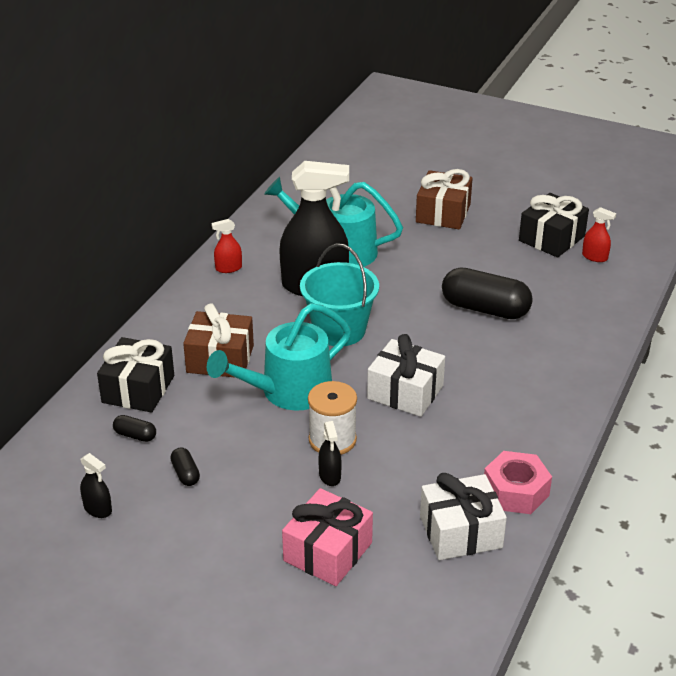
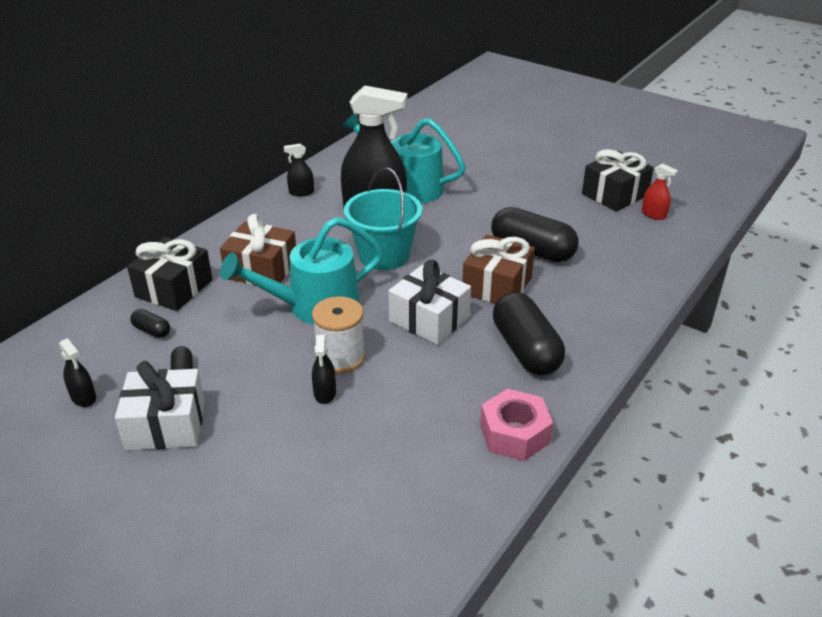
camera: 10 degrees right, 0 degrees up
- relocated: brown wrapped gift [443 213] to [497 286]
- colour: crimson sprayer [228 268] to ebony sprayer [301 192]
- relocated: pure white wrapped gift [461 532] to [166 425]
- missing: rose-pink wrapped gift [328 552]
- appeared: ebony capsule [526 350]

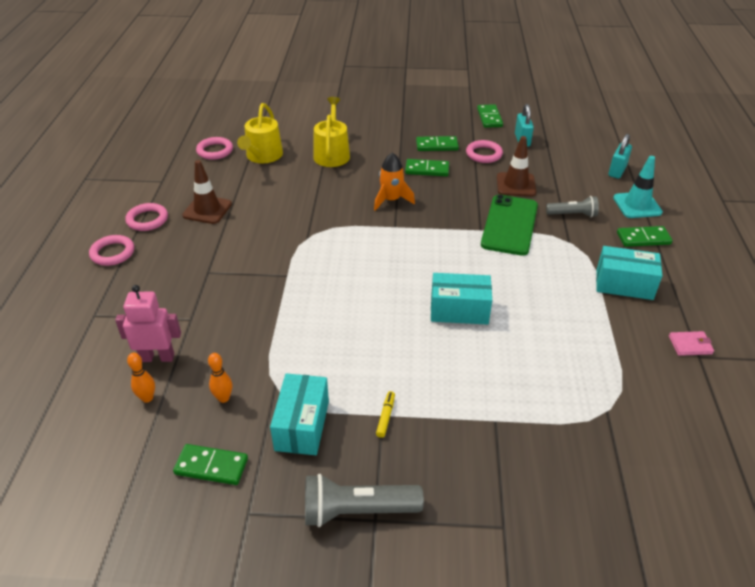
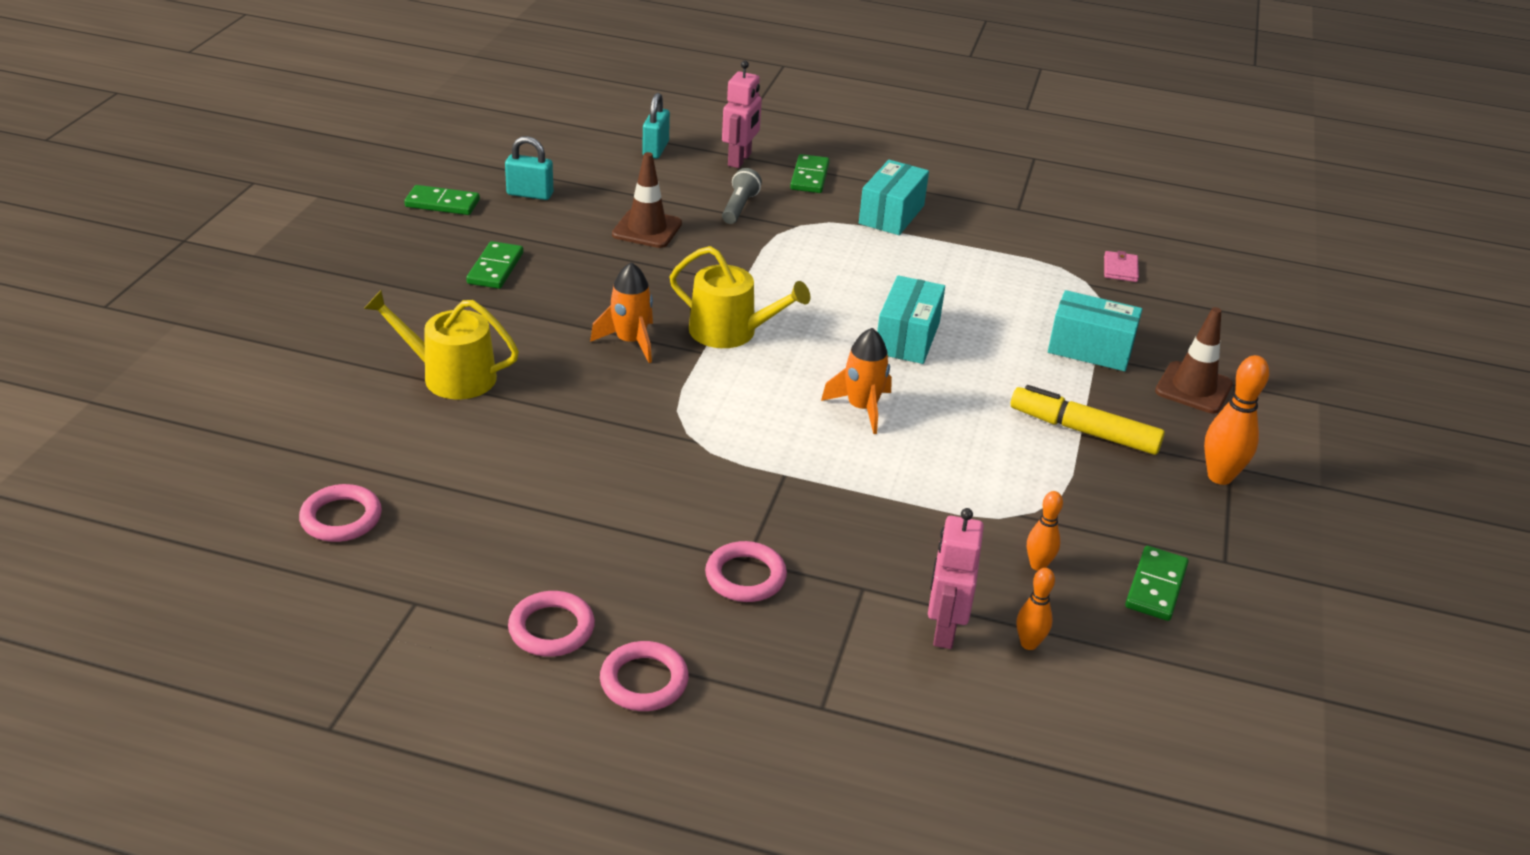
camera: 80 degrees left, 5 degrees down
- relocated: golden watering can [262 156] to [731 332]
- spun: teal lock [617 171] = [655 149] 60 degrees clockwise
- relocated: rose-pink hoop [484 154] to [745 577]
- exchanged: teal safety cone [637 205] to rose-pink robot [740 160]
- missing: green domino [427 170]
- relocated: brown safety cone [207 210] to [1193 388]
- missing: green mobile phone [509 225]
- relocated: rose-pink card wallet [690 345] to [1120 269]
- relocated: teal box [302 425] to [1090 349]
- size: golden marker pen [385 417] = [1084 431] x2.25
- exchanged: gray flashlight [357 511] to bright orange skittle [1220 476]
- appeared: bright orange spaceship [861 408]

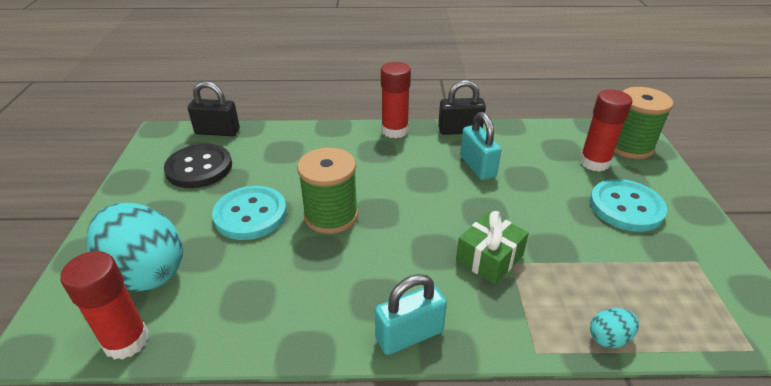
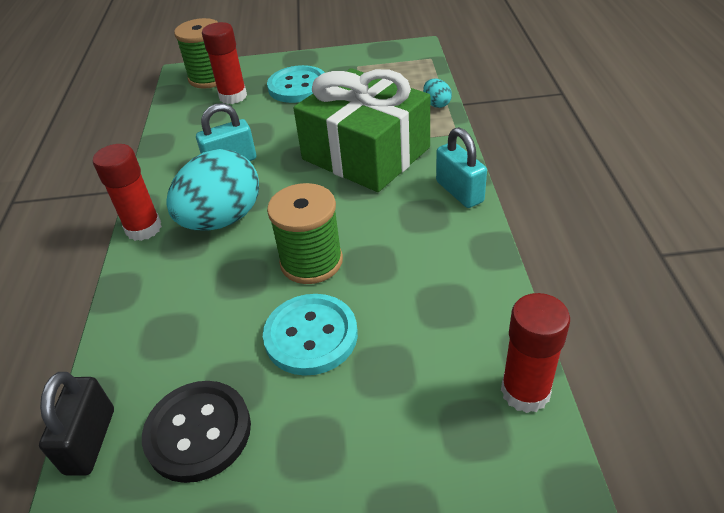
camera: 90 degrees left, 5 degrees up
- missing: ebony lock [460 130]
- relocated: teal toy egg [146 272] to [222 219]
- size: green wrapped gift [489 258] = [366 153] x2.10

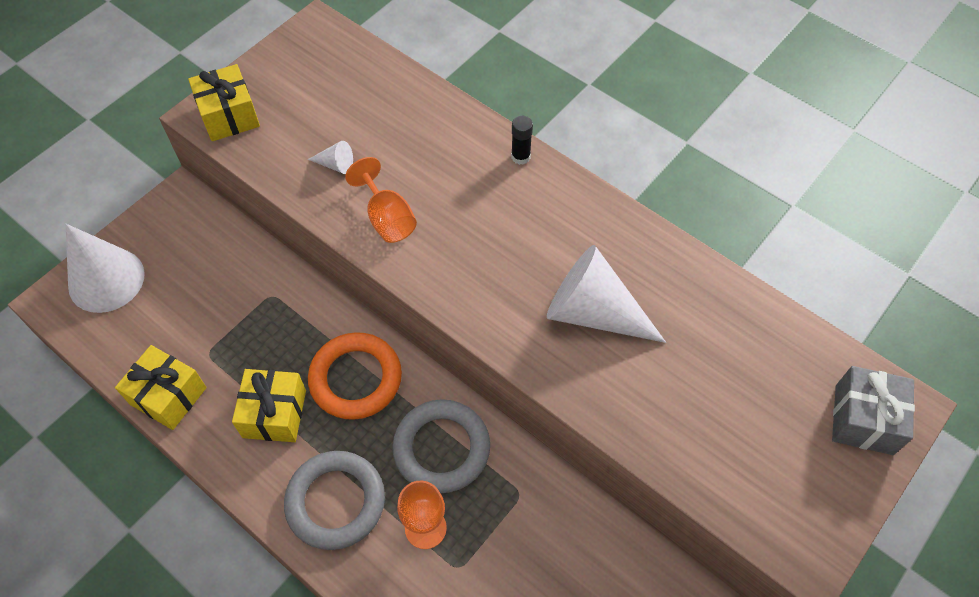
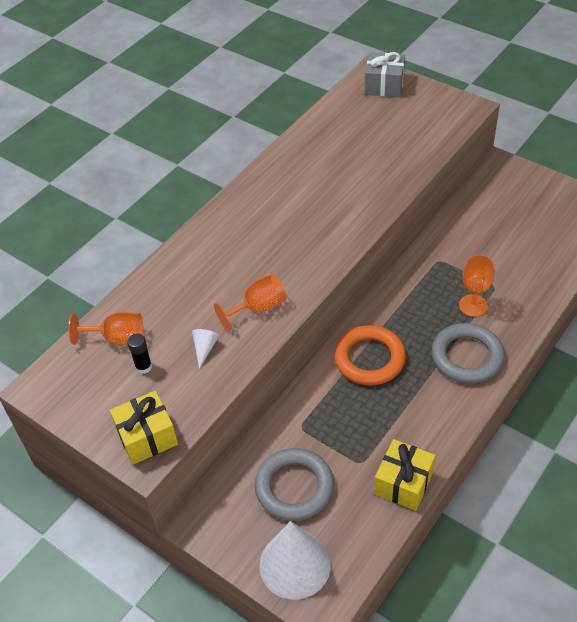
camera: 90 degrees left, 10 degrees down
- relocated: ebony stick of glue [520 157] to [143 367]
- missing: pure white solid cone [593 312]
- missing: golden wrapped gift [274 414]
- relocated: gray hoop [441 448] to [294 487]
- appeared: bright orange wine glass [117 338]

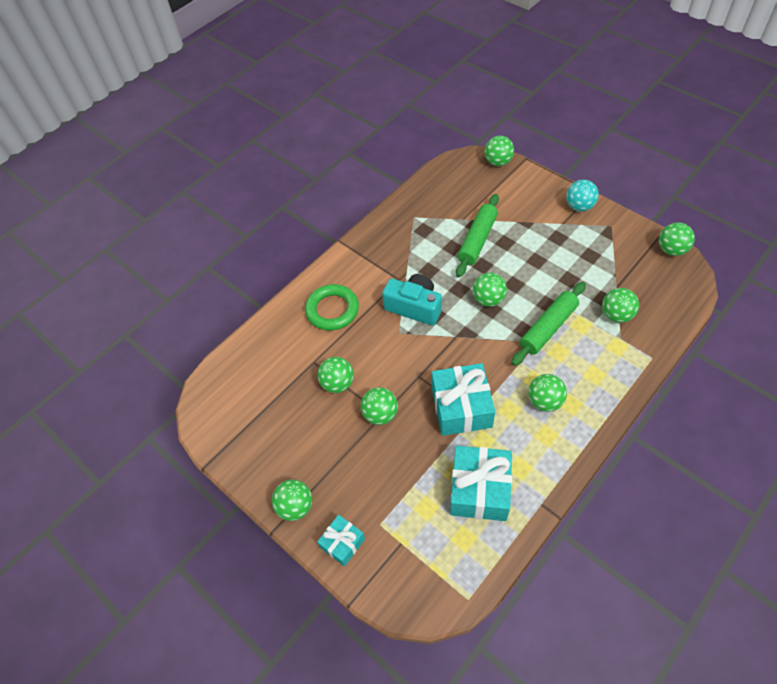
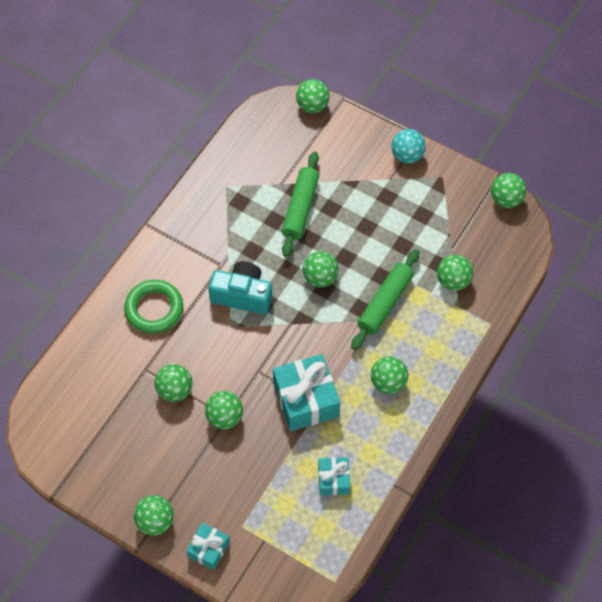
camera: 15 degrees left, 5 degrees up
- size: teal wrapped gift [479 490] = [333 479] x0.56

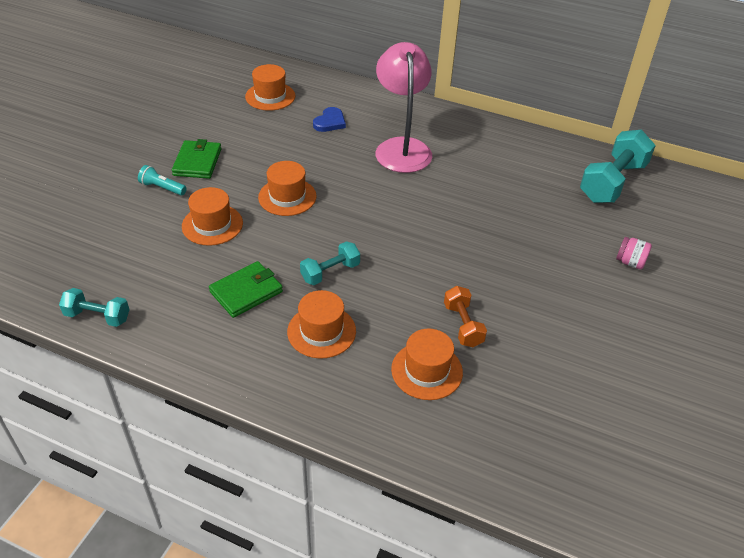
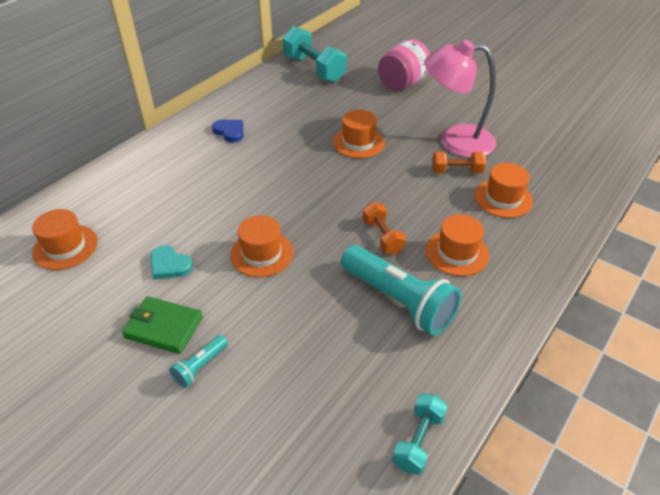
camera: 75 degrees left, 0 degrees up
- relocated: rose-pink reading lamp [402 147] to [455 141]
- relocated: royal blue heart shape [330 122] to [229 132]
- relocated: bright orange top hat [212 225] to [358 142]
- size: rose-pink preserve jar [630 262] = [402 83] x2.00
- colour: teal hand weight [330 272] to bright orange hand weight [382 237]
- exchanged: green card wallet [246 292] to teal flashlight [399 300]
- appeared: teal heart shape [169 265]

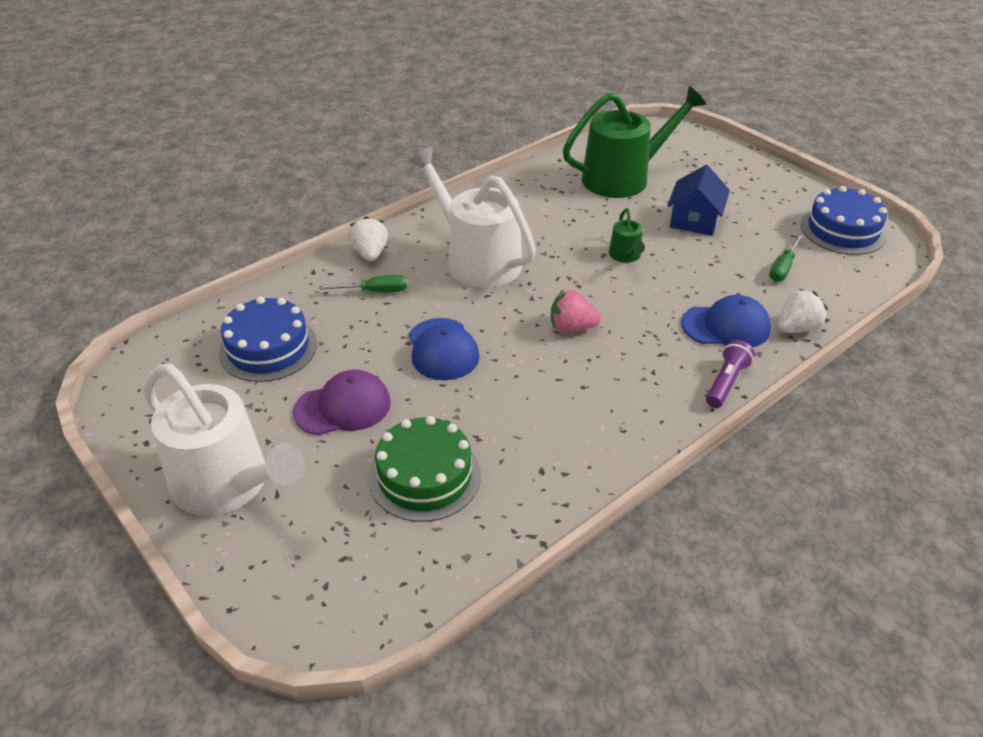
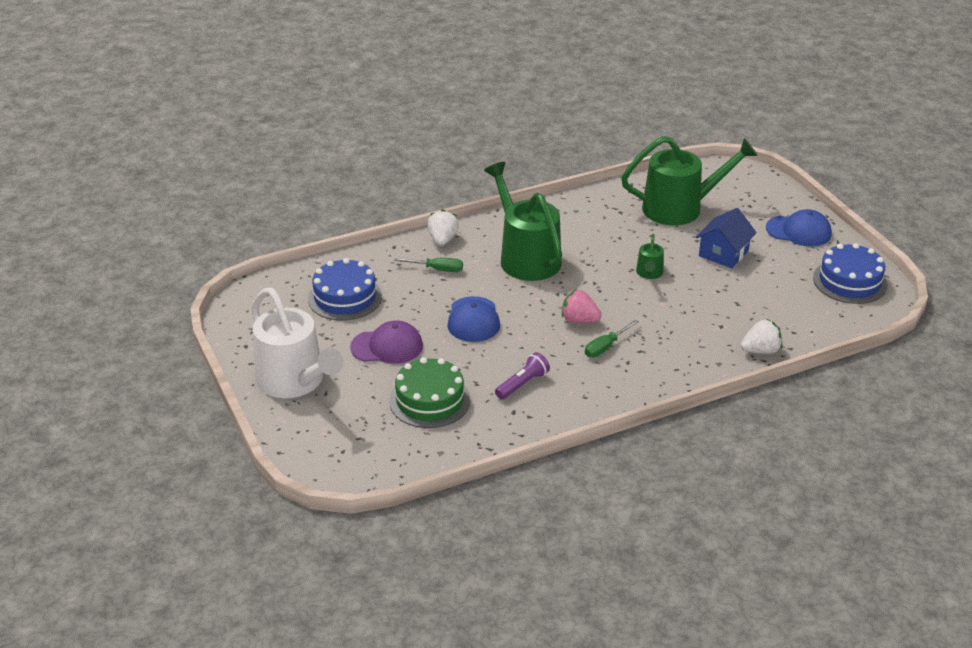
camera: 15 degrees right, 5 degrees down
- colour: pure white watering can [477 259] to green watering can [526 257]
- relocated: green hand screwdriver [783 268] to [605 347]
- relocated: royal blue baseball cap [726 326] to [799 231]
- relocated: purple flashlight [726 382] to [522 384]

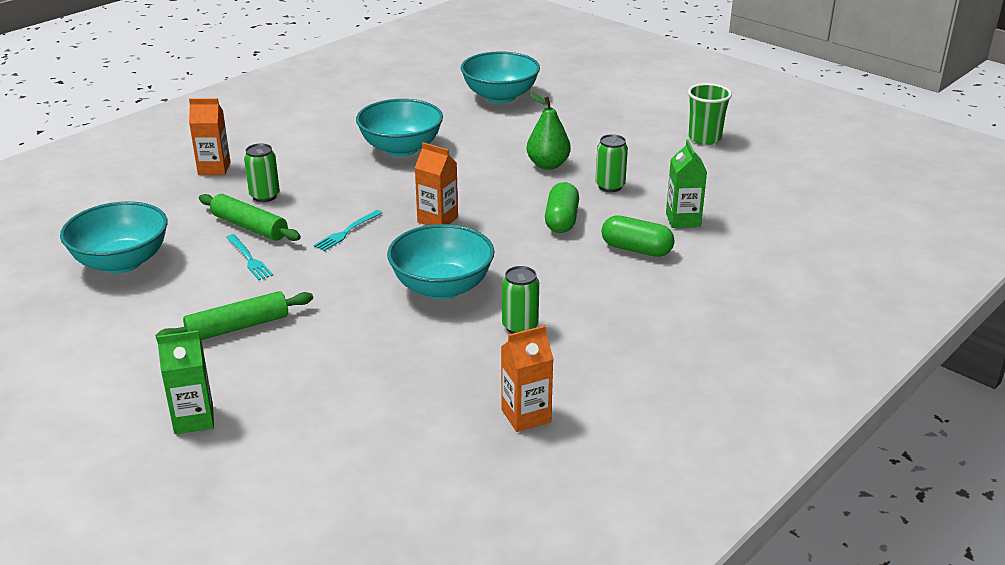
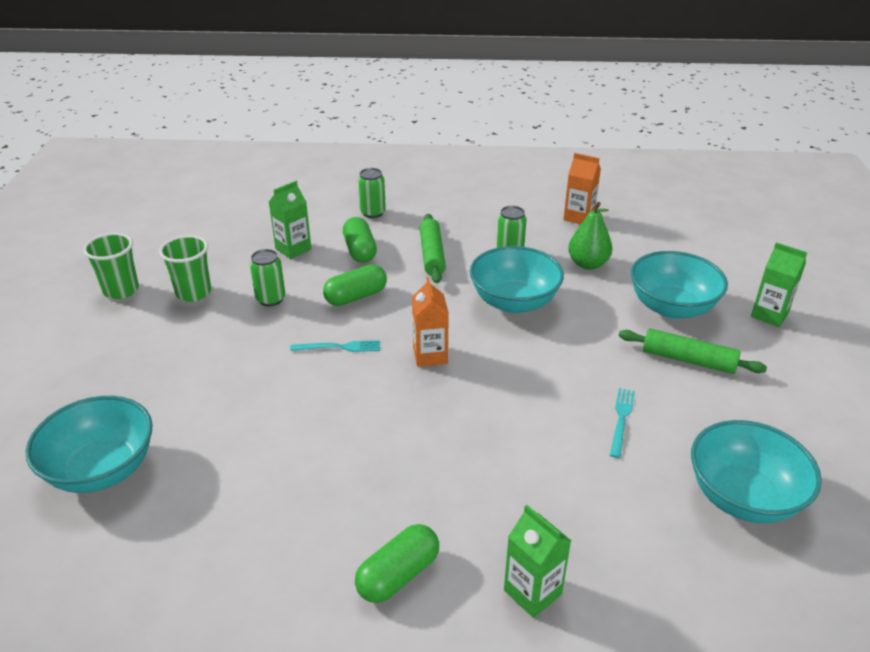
camera: 130 degrees left, 5 degrees up
- relocated: green pear [548 165] to [588 264]
- colour: bright orange juice carton [214 168] to green juice carton [532 592]
- relocated: teal bowl [401 148] to [671 307]
- relocated: green can [264 196] to [372 213]
- relocated: green dough roller [249 227] to [432 255]
- relocated: teal fork [347 232] to [339 347]
- appeared: green cup [193 293]
- appeared: green capsule [398 575]

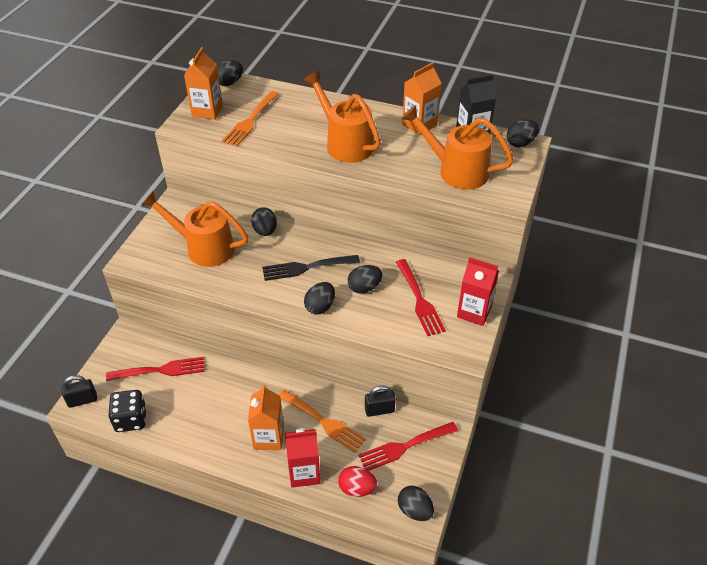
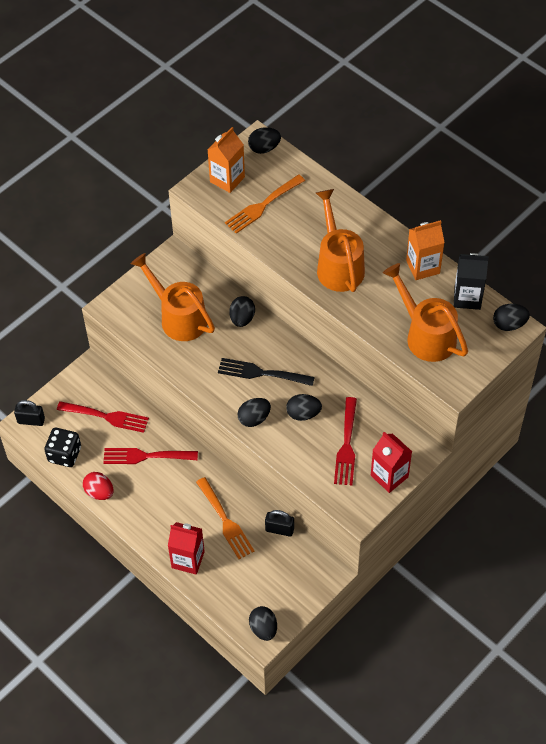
camera: 25 degrees right, 10 degrees up
- missing: bright orange juice carton [268 437]
- relocated: crimson fork [404 447] to [145 456]
- relocated: crimson toy egg [357 488] to [99 492]

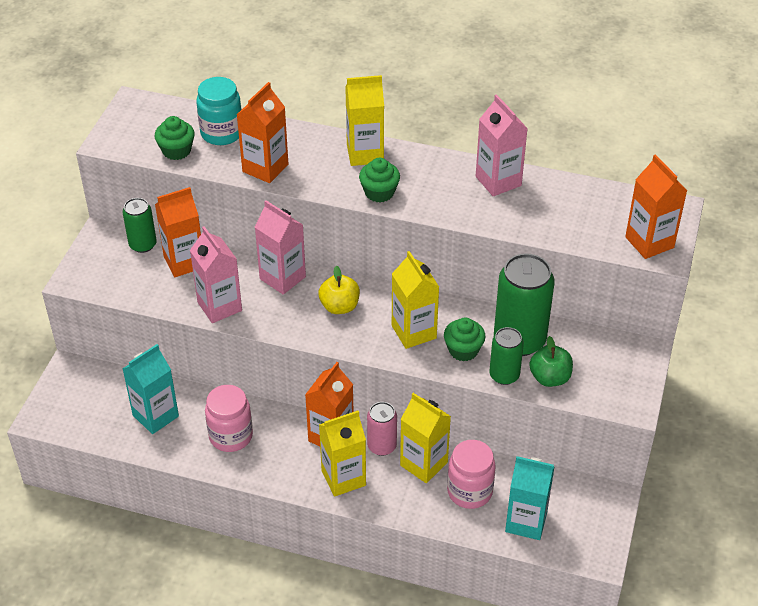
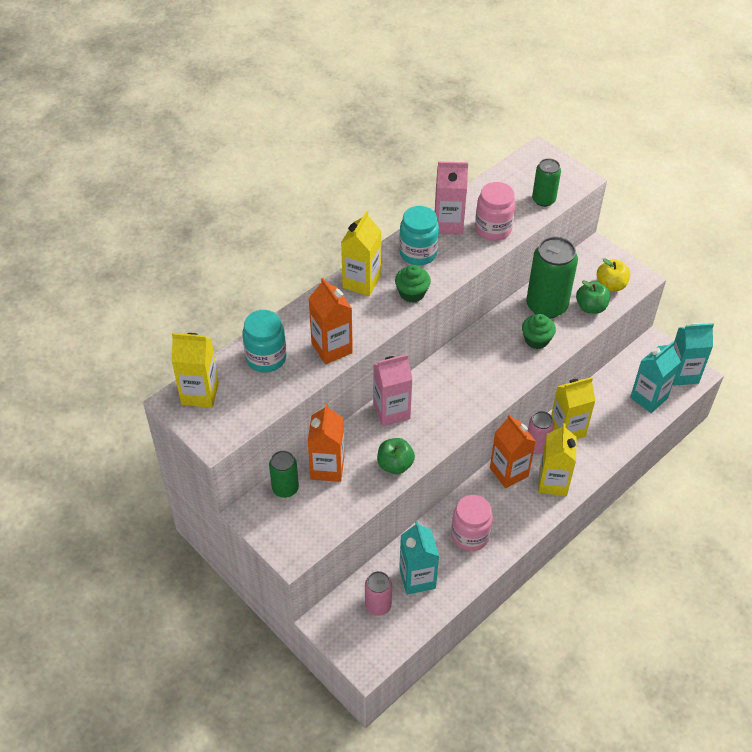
camera: 60 degrees left, 5 degrees up
- missing: green fairy cake [176 151]
- missing: bright orange juice carton [649 242]
- exchanged: rose-pink juice carton [219 306] to green apple fruit [395 465]
- relocated: golden juice carton [414 332] to [200 393]
- relocated: golden apple fruit [339 306] to [611 285]
- relocated: green can [504 375] to [543 200]
- relocated: rose-pink preserve jar [469 491] to [493 229]
- appeared: teal preserve jar [418 253]
- appeared: teal juice carton [682 374]
- appeared: rose-pink can [378 605]

